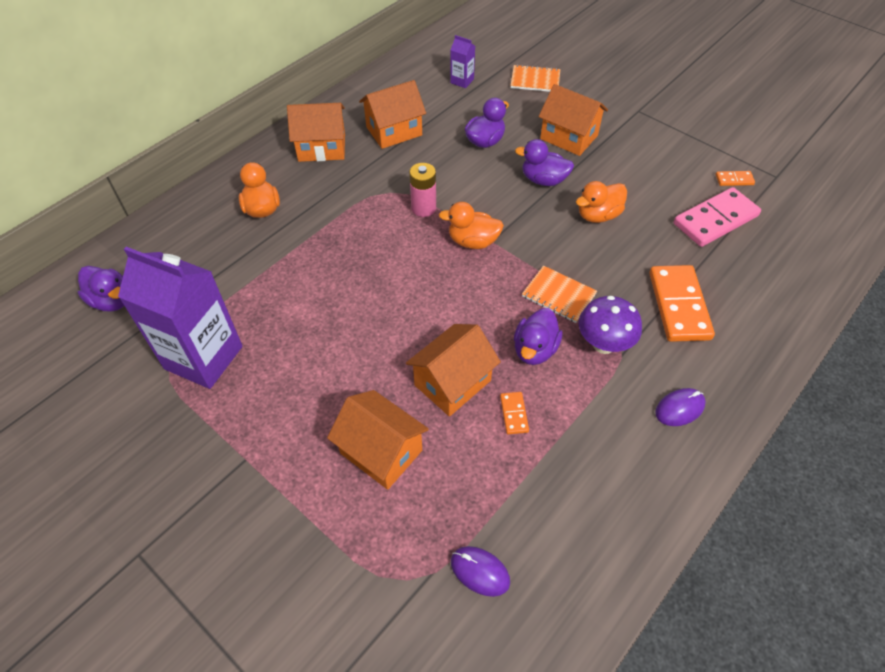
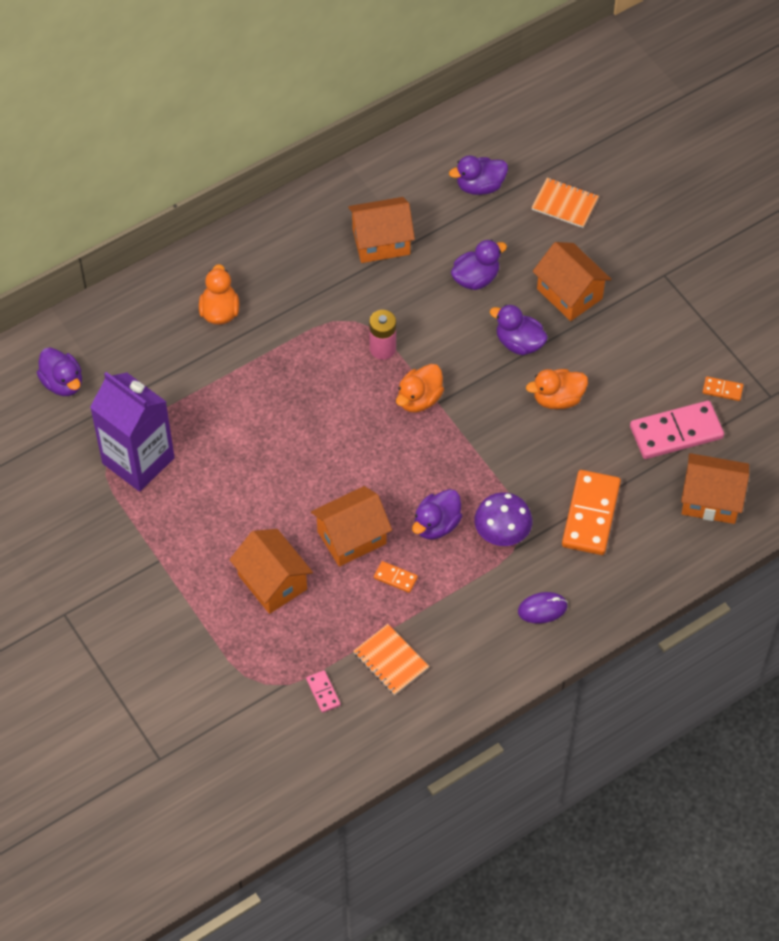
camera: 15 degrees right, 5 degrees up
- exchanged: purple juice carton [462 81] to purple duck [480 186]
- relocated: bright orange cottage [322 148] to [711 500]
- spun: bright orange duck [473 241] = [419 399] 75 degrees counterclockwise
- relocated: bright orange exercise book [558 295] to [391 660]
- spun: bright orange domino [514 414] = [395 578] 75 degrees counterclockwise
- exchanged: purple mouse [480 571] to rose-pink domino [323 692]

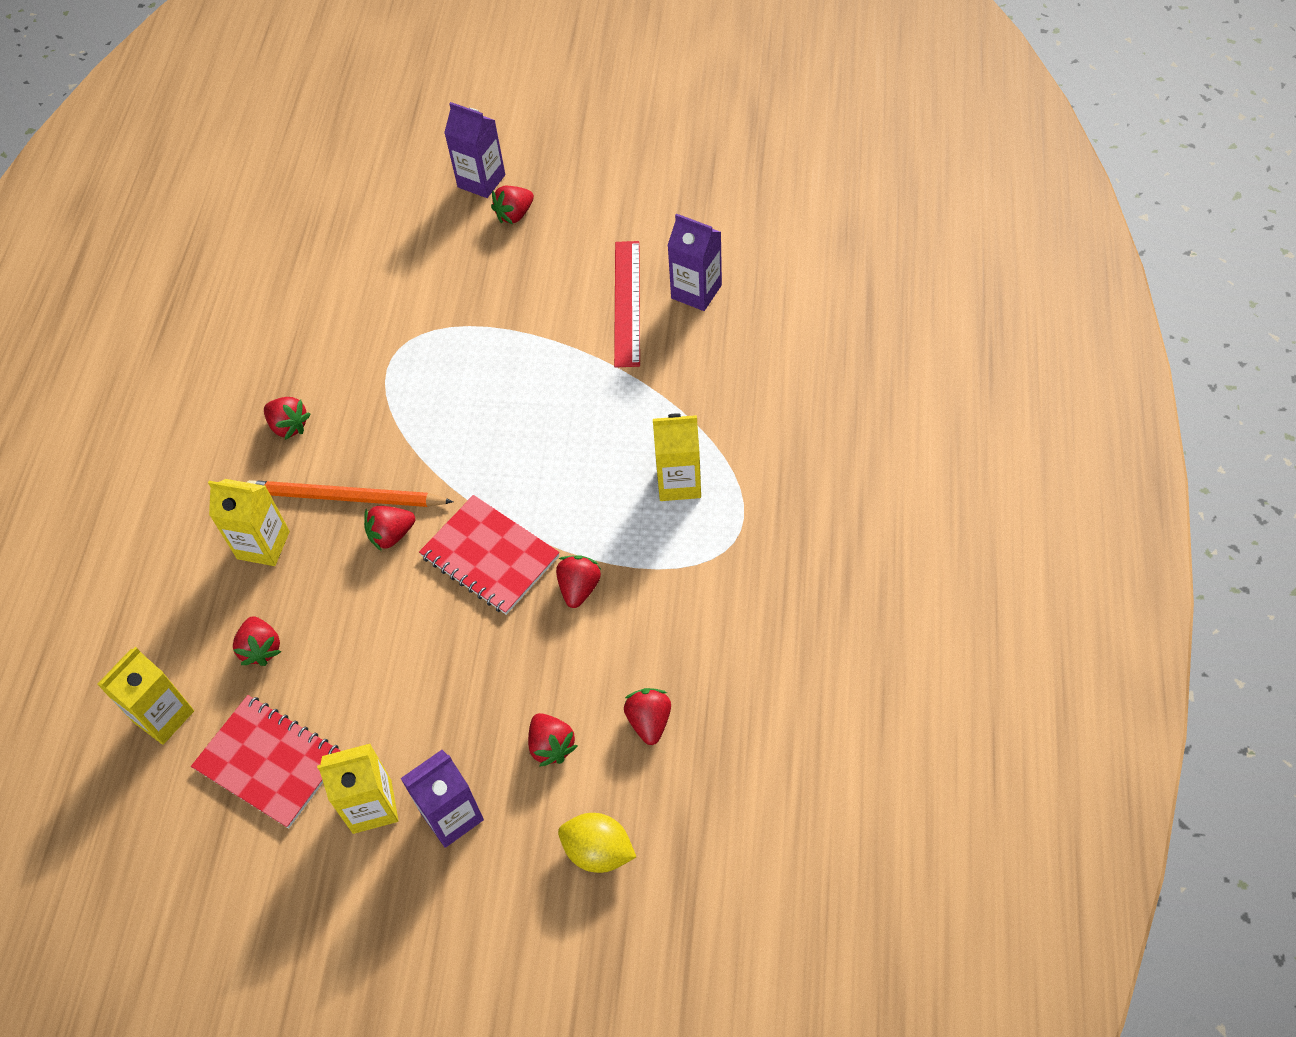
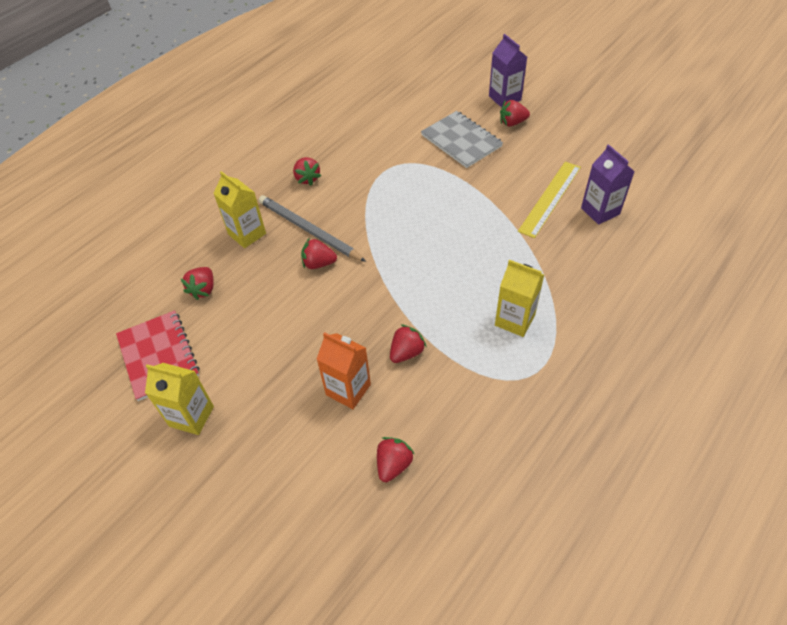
camera: 30 degrees right, 5 degrees down
- colour: crimson ruler [627 303] to golden ruler [550 198]
- colour: bright orange pencil [345 497] to gray pencil [309 230]
- missing: crimson exercise book [490 556]
- missing: golden juice carton [163 716]
- missing: crimson toy strawberry [551 746]
- missing: purple juice carton [452 816]
- missing: golden lemon [598 851]
- appeared: gray exercise book [461 141]
- appeared: bright orange juice carton [348 389]

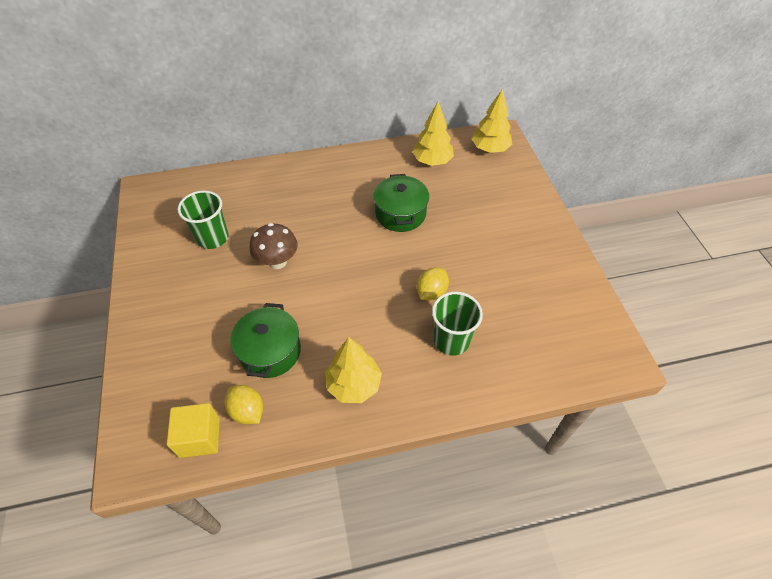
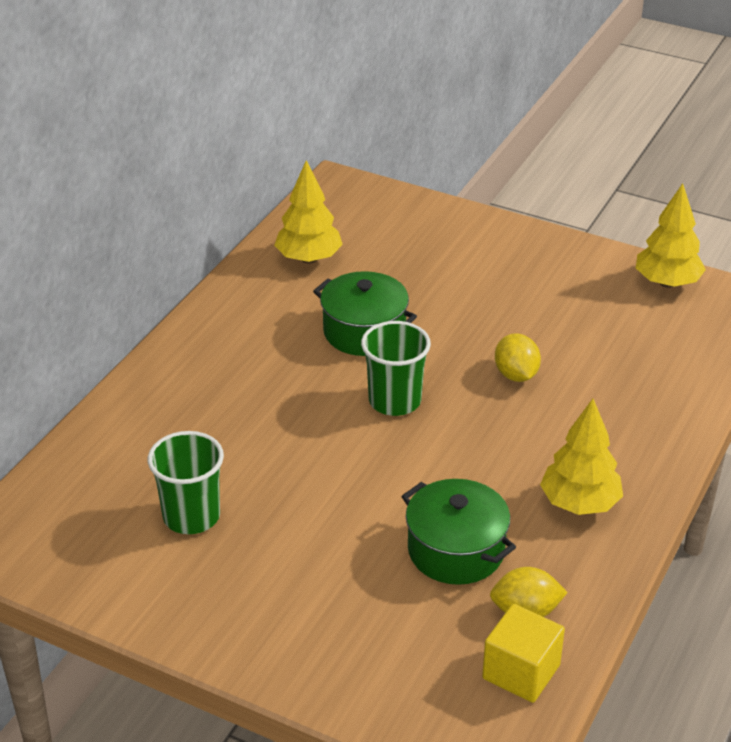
camera: 50 degrees left, 15 degrees down
- relocated: golden toy tree [490 149] to [667 283]
- missing: brown fungus [277 262]
- relocated: green cup [451 340] to [394 401]

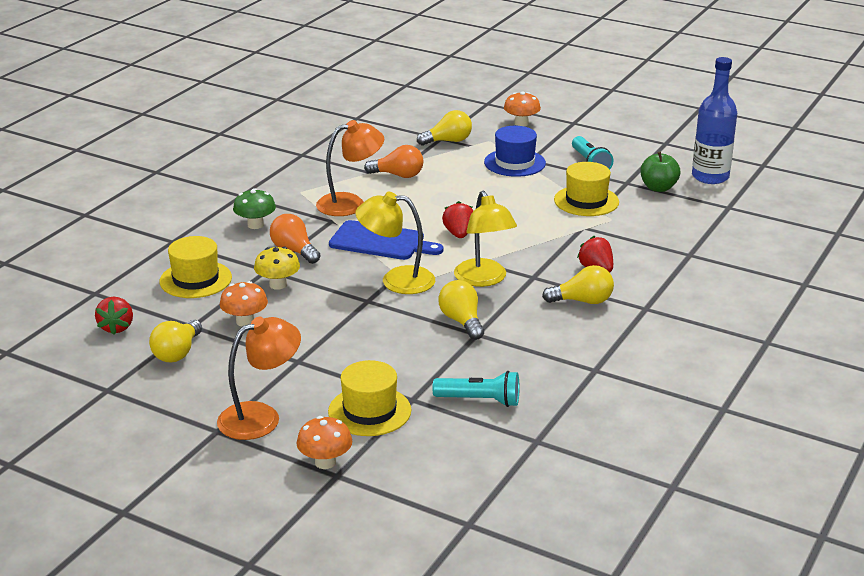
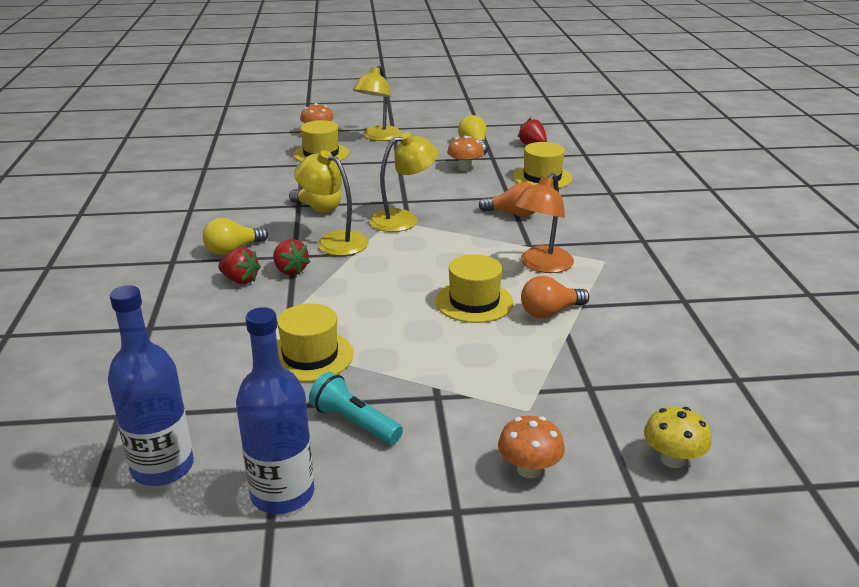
camera: 145 degrees right, 0 degrees up
- missing: golden light bulb [448 141]
- missing: royal blue top hat [514 163]
- missing: green apple fruit [658 188]
- missing: green fungus [255 225]
- relocated: crimson toy strawberry [459 234] to [290 270]
- missing: royal blue chopping board [381 242]
- relocated: golden fungus [278 285] to [672 459]
- colour: bright orange reading lamp [261 417] to golden reading lamp [378 137]
- missing: teal flashlight [480 400]
- appeared: golden top hat [474 302]
- appeared: royal blue flask [282 494]

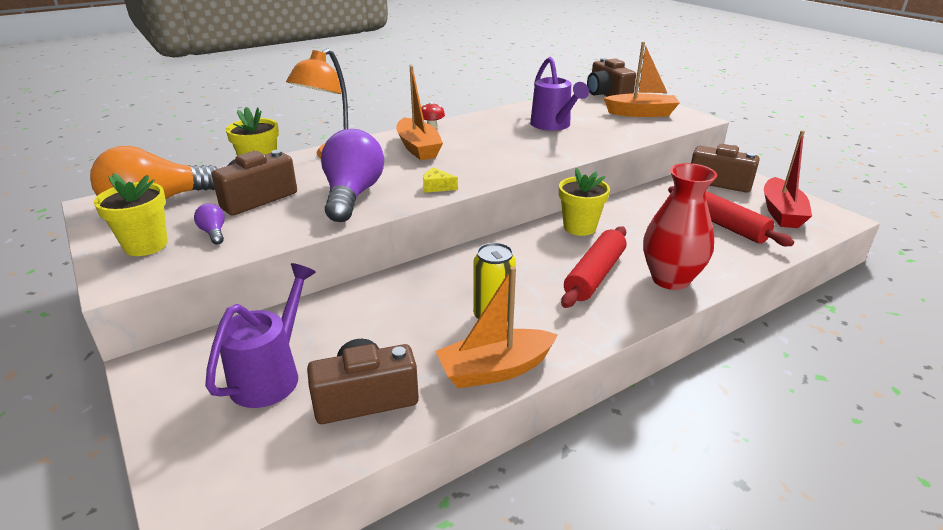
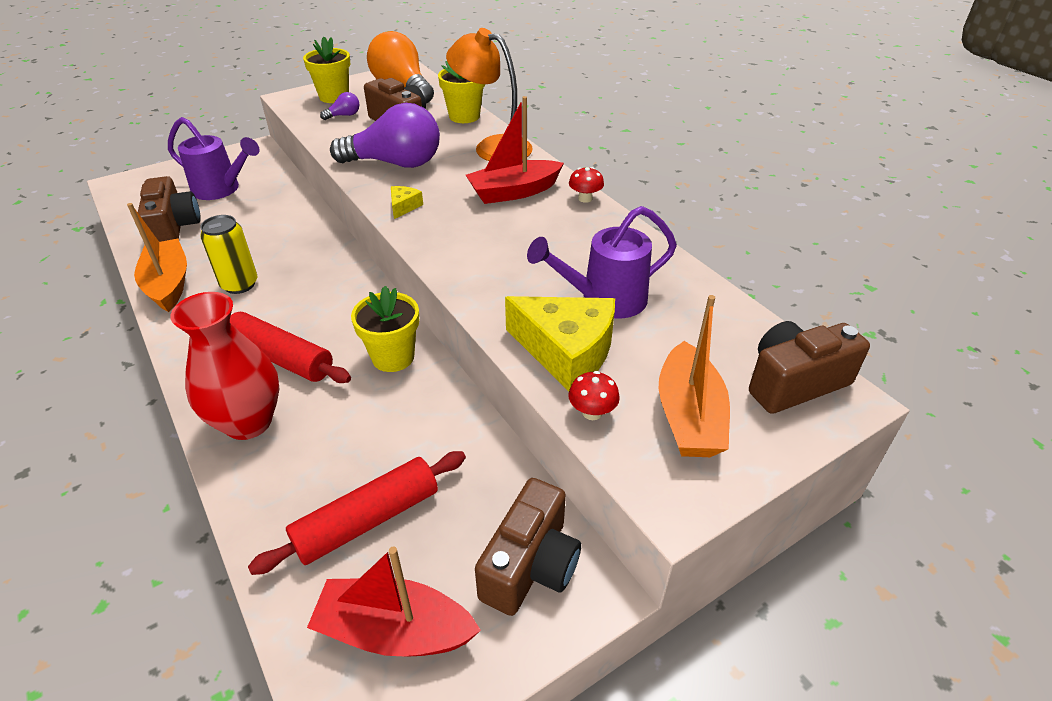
camera: 90 degrees right, 10 degrees up
- colour: bright orange boat [418 148] to crimson boat [514 192]
- appeared: golden cheese wedge [566 351]
- appeared: crimson fungus [592 412]

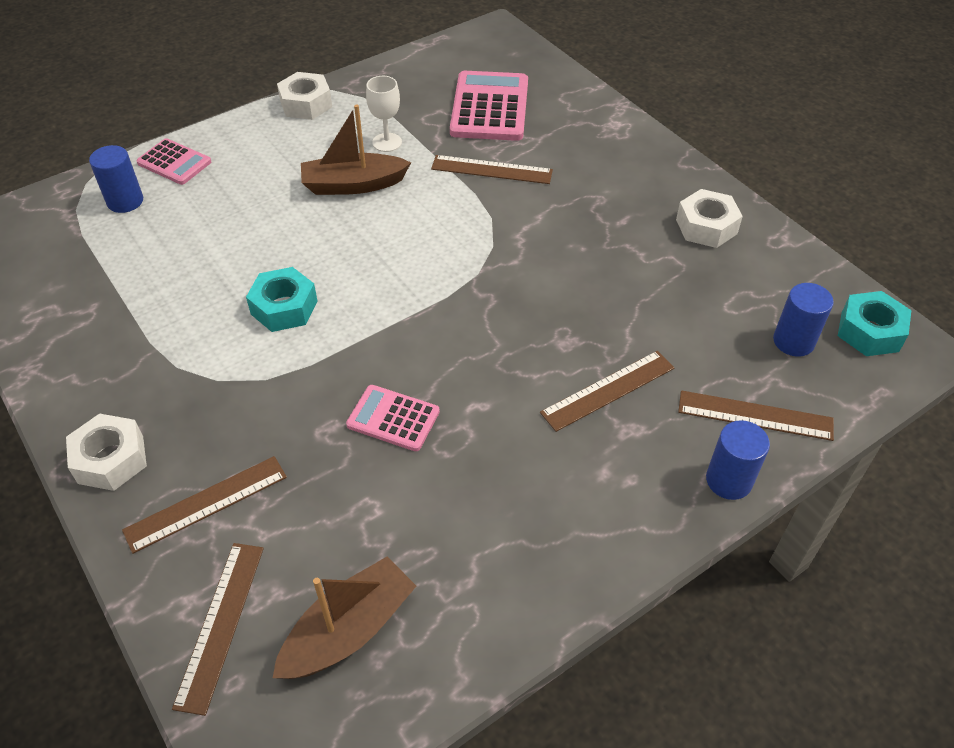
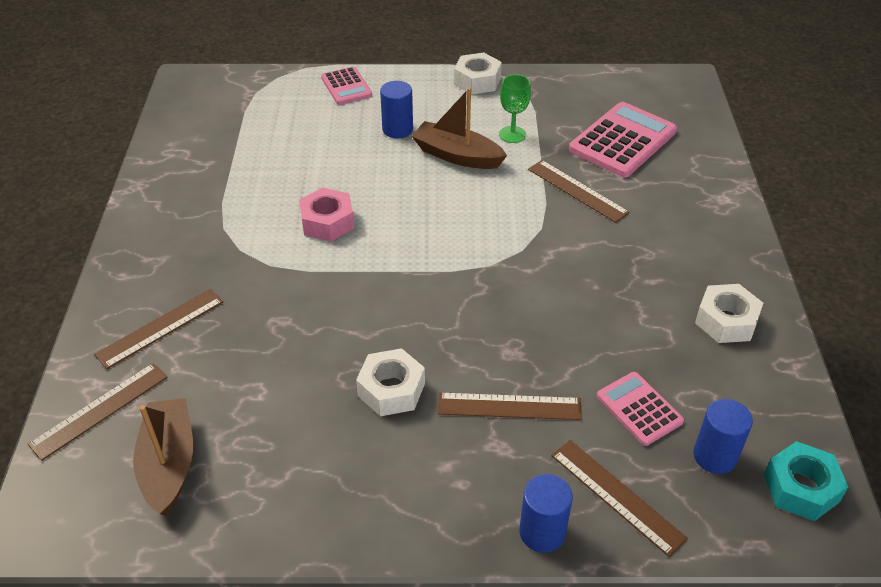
camera: 35 degrees right, 5 degrees down
- colour: pure white wine glass [387 142] to green wine glass [512 134]
- relocated: royal blue solid cylinder [125 201] to [397 129]
- colour: teal hexagon nut [284 307] to rose-pink hexagon nut [327 222]
- relocated: rose-pink pocket calculator [393 418] to [639 409]
- relocated: pure white hexagon nut [111 459] to [391 389]
- spun: brown ruler [206 503] = [160 328] 45 degrees counterclockwise
- spun: brown boat [348 630] = [169 464] 90 degrees counterclockwise

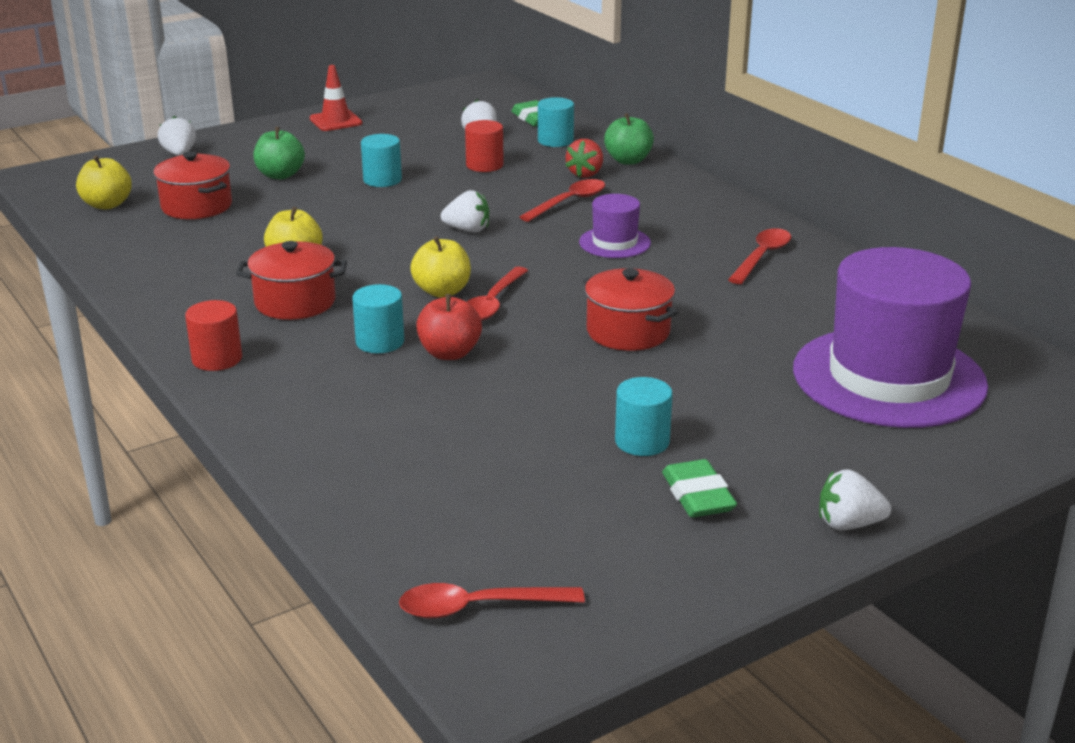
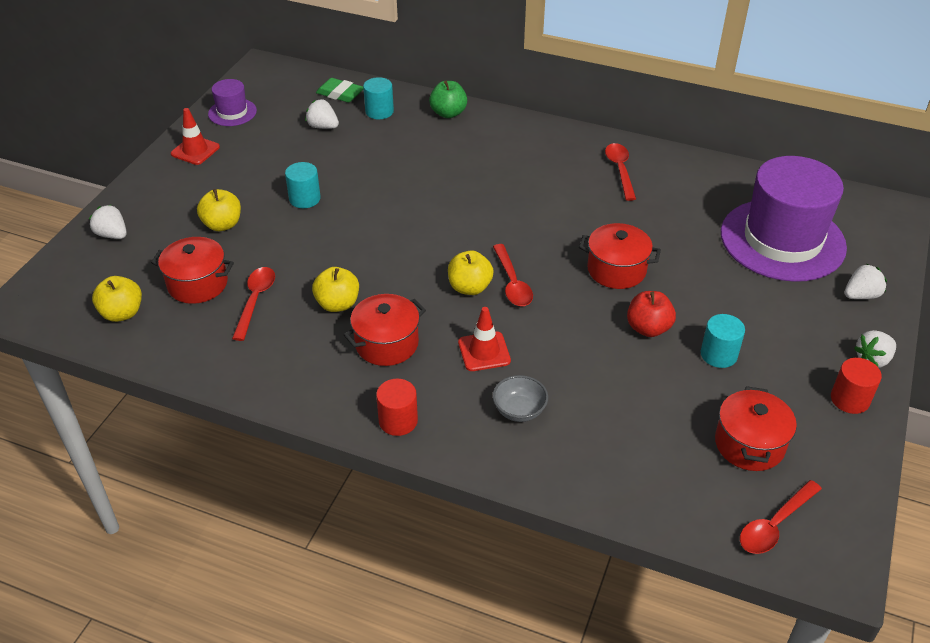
camera: 35 degrees left, 15 degrees up
- relocated: crimson solid cylinder [484 165] to [849 399]
- colour: green apple fruit [280 175] to golden apple fruit [222 225]
- missing: crimson toy strawberry [585 174]
- relocated: crimson teaspoon [569 202] to [255 300]
- relocated: pure white toy strawberry [468 230] to [861 295]
- relocated: purple top hat [614 243] to [232 112]
- exchanged: teal solid cylinder [380 342] to crimson safety cone [484 351]
- relocated: crimson apple fruit [449 353] to [648 328]
- missing: green eraser [698 496]
- appeared: gray bowl [519 410]
- appeared: crimson cooking pot [749 444]

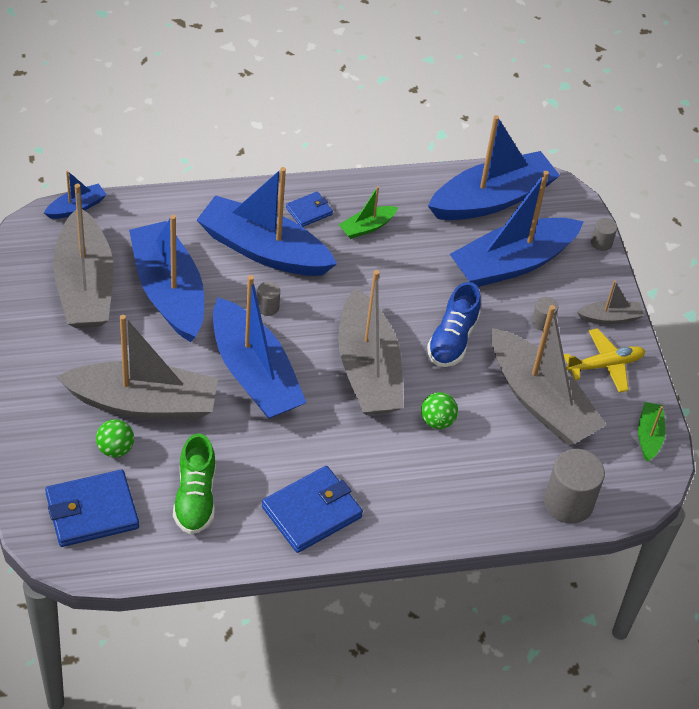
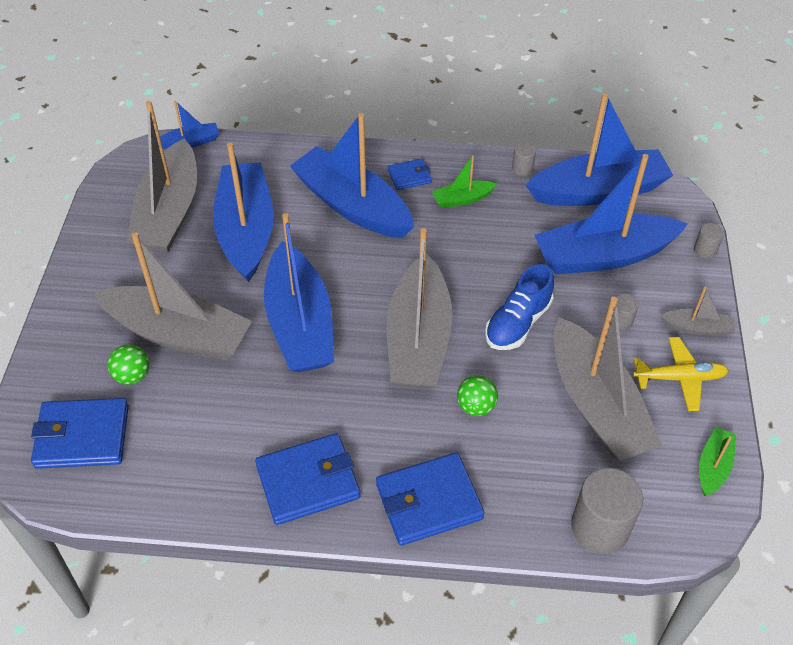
camera: 20 degrees right, 0 degrees up
- relocated: gray solid cylinder [267 307] to [522 168]
- missing: green shoe [195 497]
- appeared: royal blue card wallet [429 501]

